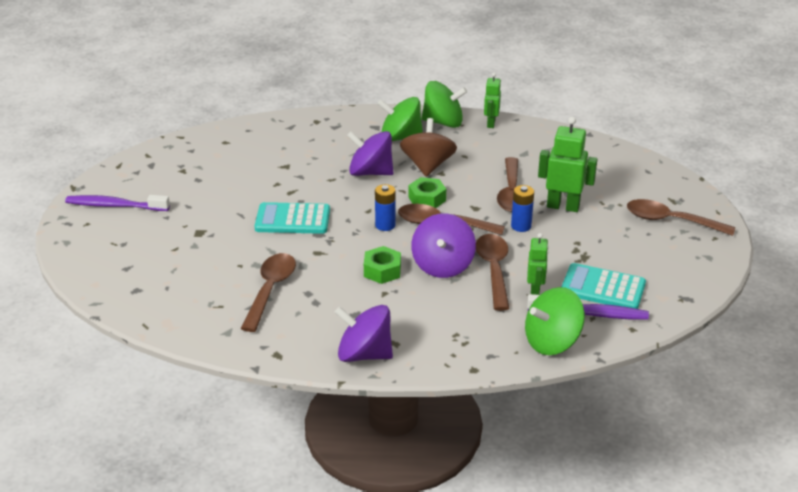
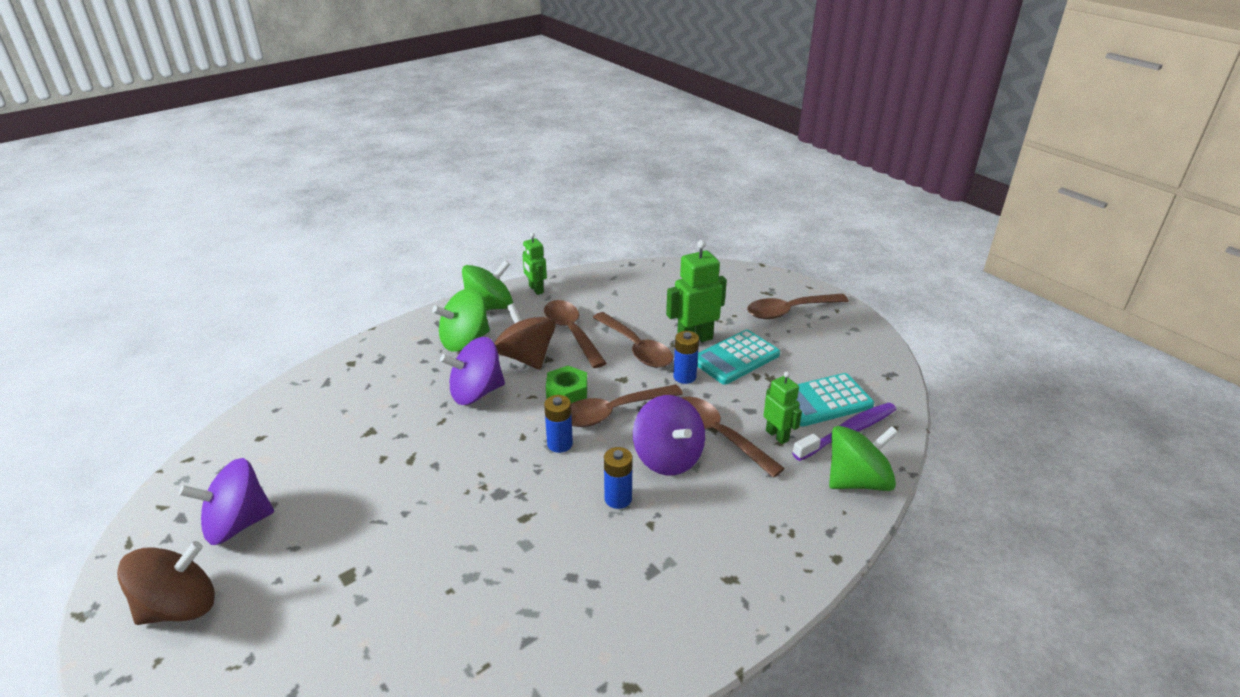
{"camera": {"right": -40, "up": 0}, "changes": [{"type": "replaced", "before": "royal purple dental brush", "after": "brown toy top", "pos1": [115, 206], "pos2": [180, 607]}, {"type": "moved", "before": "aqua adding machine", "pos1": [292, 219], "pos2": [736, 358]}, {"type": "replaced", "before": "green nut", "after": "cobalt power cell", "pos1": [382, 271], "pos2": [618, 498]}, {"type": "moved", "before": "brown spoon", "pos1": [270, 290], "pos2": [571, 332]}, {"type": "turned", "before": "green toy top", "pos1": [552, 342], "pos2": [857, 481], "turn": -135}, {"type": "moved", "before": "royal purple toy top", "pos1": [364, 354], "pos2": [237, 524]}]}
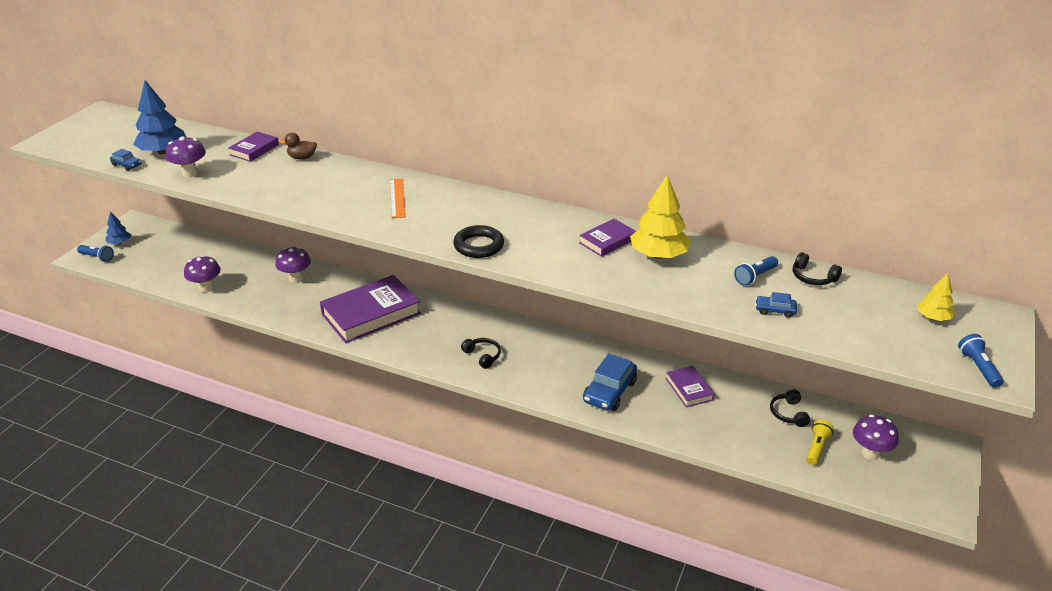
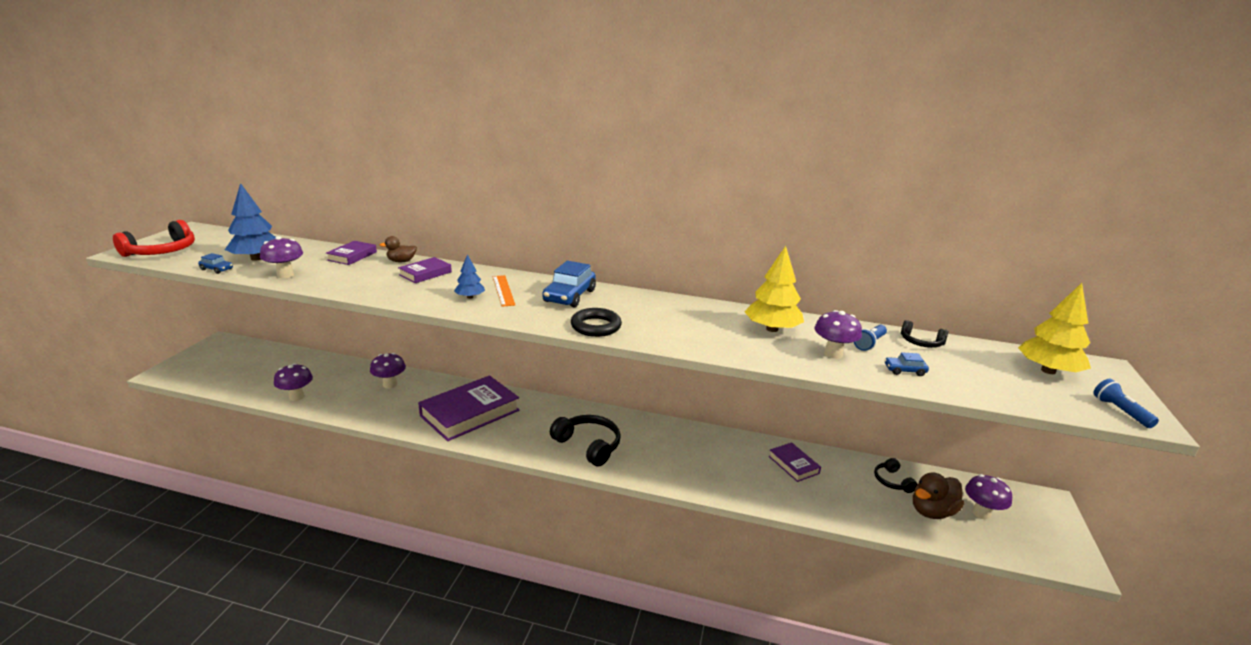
{"camera": {"right": -10, "up": -10}, "changes": [{"type": "moved", "before": "cobalt toy tree", "pos1": [119, 243], "pos2": [470, 297]}, {"type": "moved", "before": "royal purple hardback", "pos1": [607, 241], "pos2": [425, 273]}, {"type": "removed", "before": "cobalt pocket torch", "pos1": [97, 257]}, {"type": "resized", "before": "golden toy tree", "pos1": [933, 317], "pos2": [1048, 371], "scale": 1.83}, {"type": "resized", "before": "ebony headset", "pos1": [482, 356], "pos2": [588, 445], "scale": 1.76}, {"type": "moved", "before": "cobalt automobile", "pos1": [609, 391], "pos2": [569, 296]}, {"type": "replaced", "before": "golden pocket torch", "after": "brown toy duck", "pos1": [817, 448], "pos2": [932, 512]}, {"type": "added", "after": "crimson headset", "pos2": [162, 251]}, {"type": "added", "after": "royal purple toadstool", "pos2": [833, 354]}]}
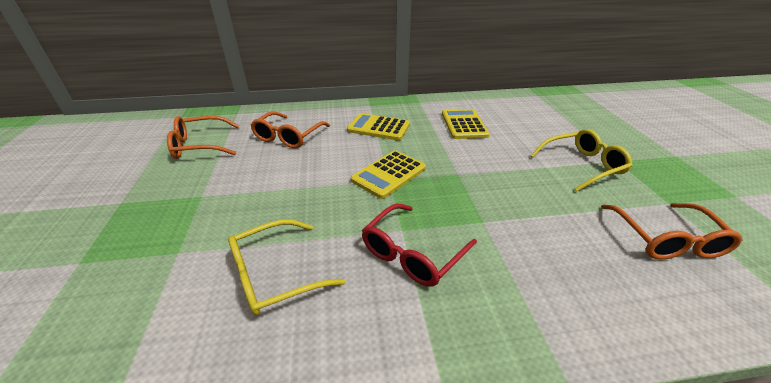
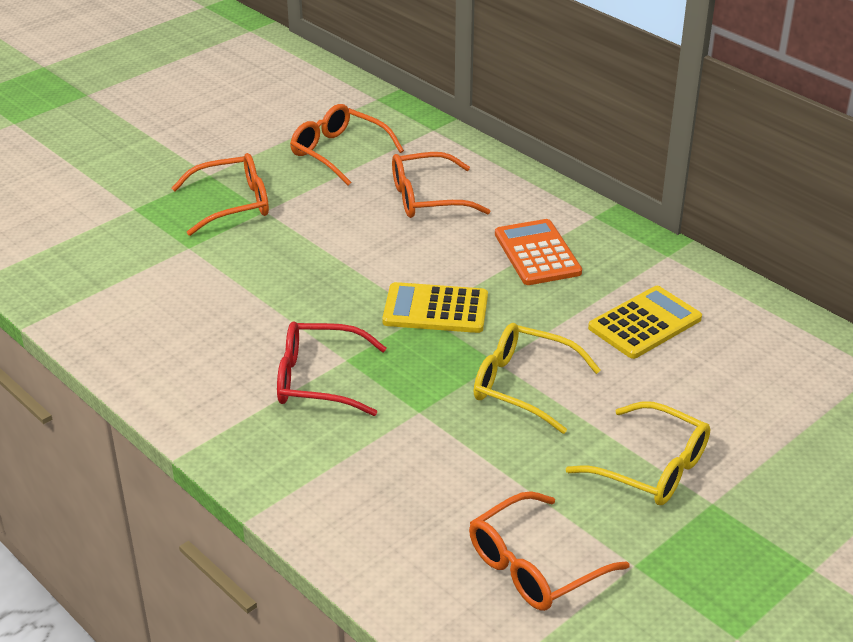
{"camera": {"right": 55, "up": 0}, "changes": [{"type": "recoloured", "before": "golden adding machine", "after": "bright orange adding machine", "pos1": [378, 127], "pos2": [537, 253]}, {"type": "moved", "before": "golden spectacles", "pos1": [274, 275], "pos2": [522, 385]}, {"type": "added", "after": "bright orange spectacles", "pos2": [233, 204]}]}
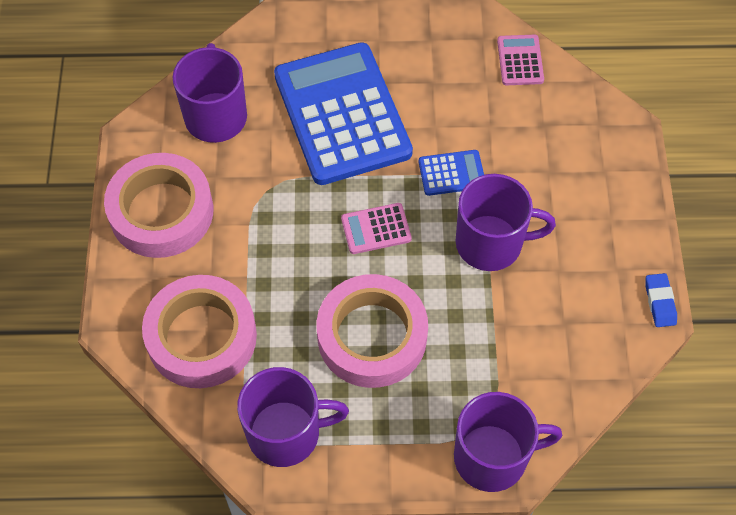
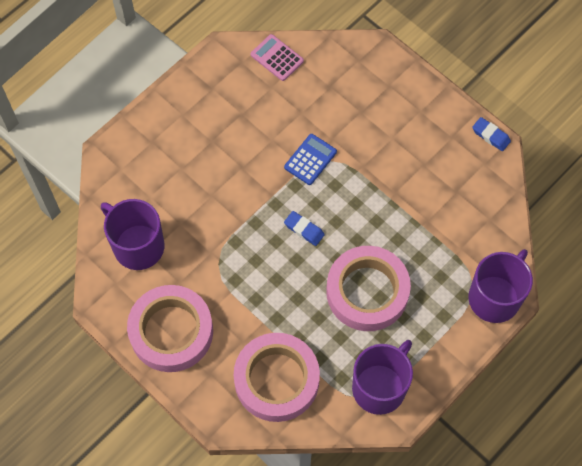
{"camera": {"right": -45, "up": 5}, "changes": [{"type": "removed", "before": "cobalt adding machine", "pos1": [342, 114]}, {"type": "removed", "before": "royal purple mug", "pos1": [491, 243]}, {"type": "replaced", "before": "rose-pink adding machine", "after": "cobalt eraser", "pos1": [376, 229], "pos2": [304, 229]}]}
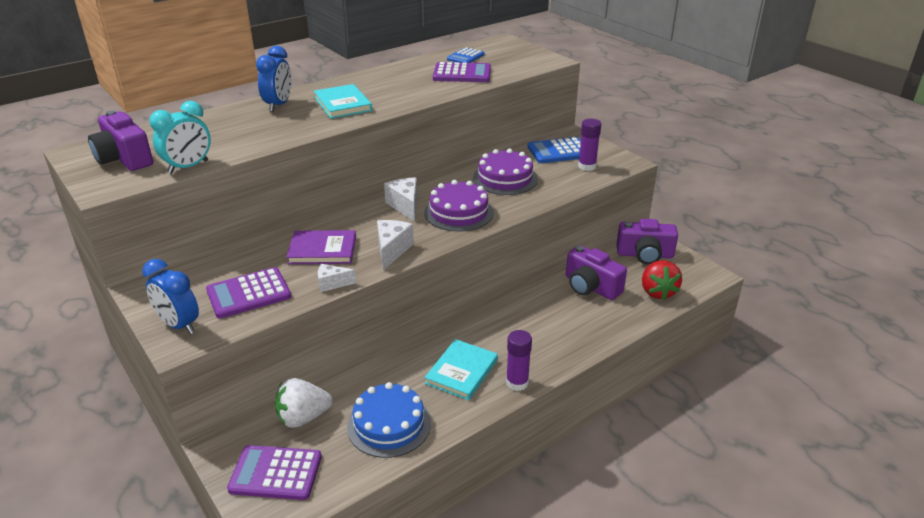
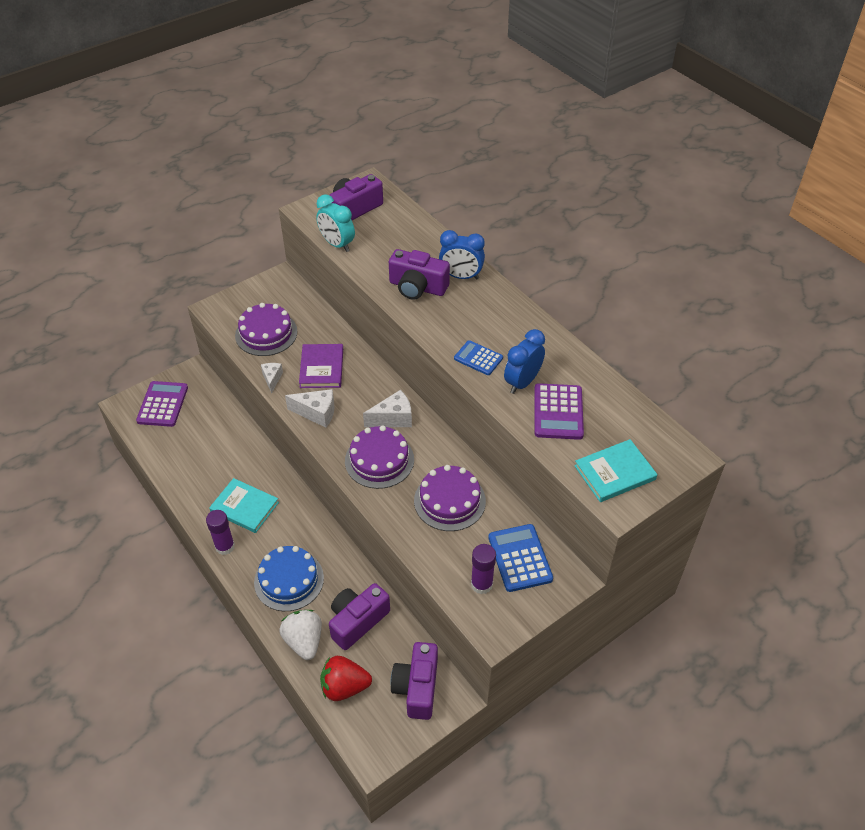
{"camera": {"right": 90, "up": 15}, "changes": [{"type": "moved", "before": "cobalt adding machine", "pos1": [465, 57], "pos2": [478, 358]}, {"type": "moved", "before": "aqua hardback", "pos1": [343, 104], "pos2": [614, 473]}, {"type": "moved", "before": "cobalt alarm clock", "pos1": [179, 325], "pos2": [522, 382]}, {"type": "replaced", "before": "royal purple adding machine", "after": "royal purple cake", "pos1": [249, 294], "pos2": [266, 333]}, {"type": "moved", "before": "pure white berry", "pos1": [303, 417], "pos2": [304, 641]}, {"type": "moved", "before": "cobalt cake", "pos1": [389, 424], "pos2": [289, 580]}, {"type": "added", "after": "royal purple photo camera", "pos2": [417, 287]}]}
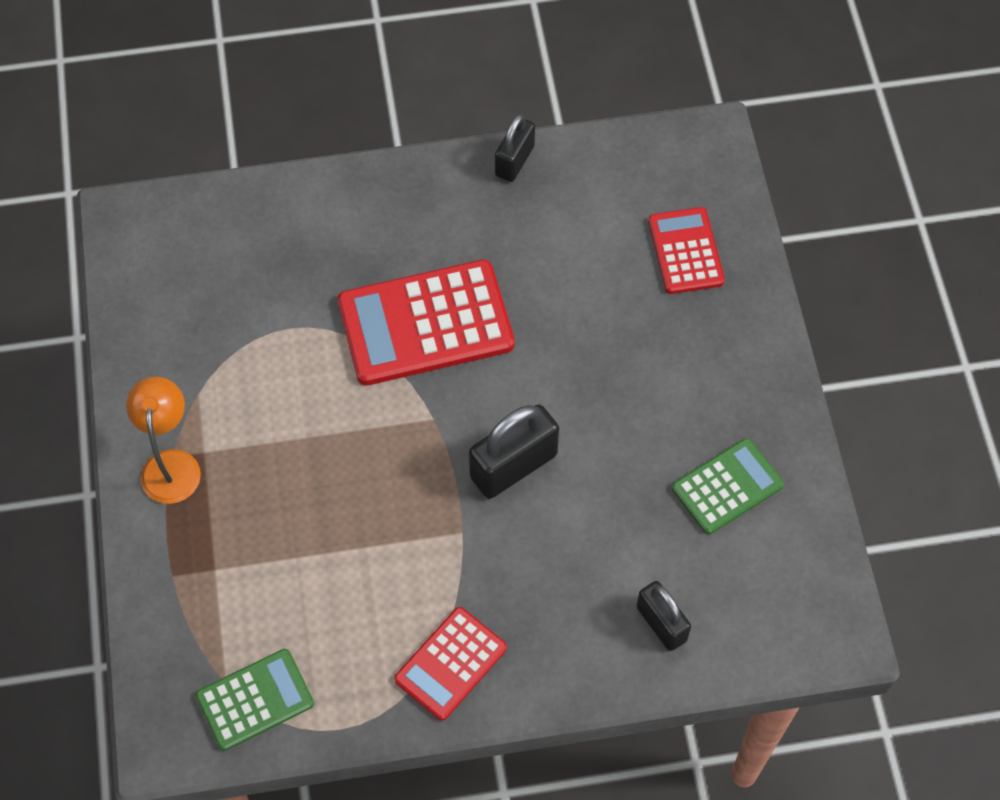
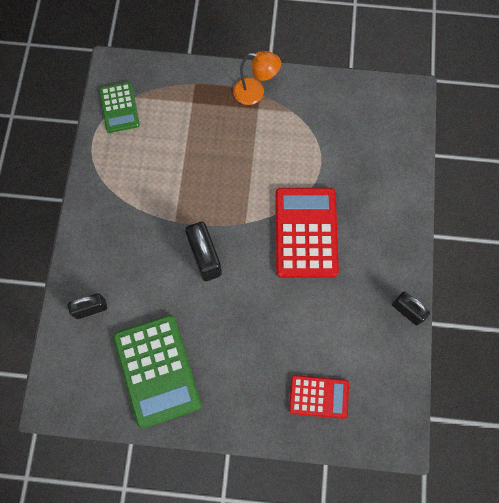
{"camera": {"right": 105, "up": 10}, "changes": [{"type": "resized", "before": "green adding machine", "pos1": [727, 486], "pos2": [157, 370], "scale": 1.72}, {"type": "removed", "before": "crimson adding machine", "pos1": [451, 664]}]}
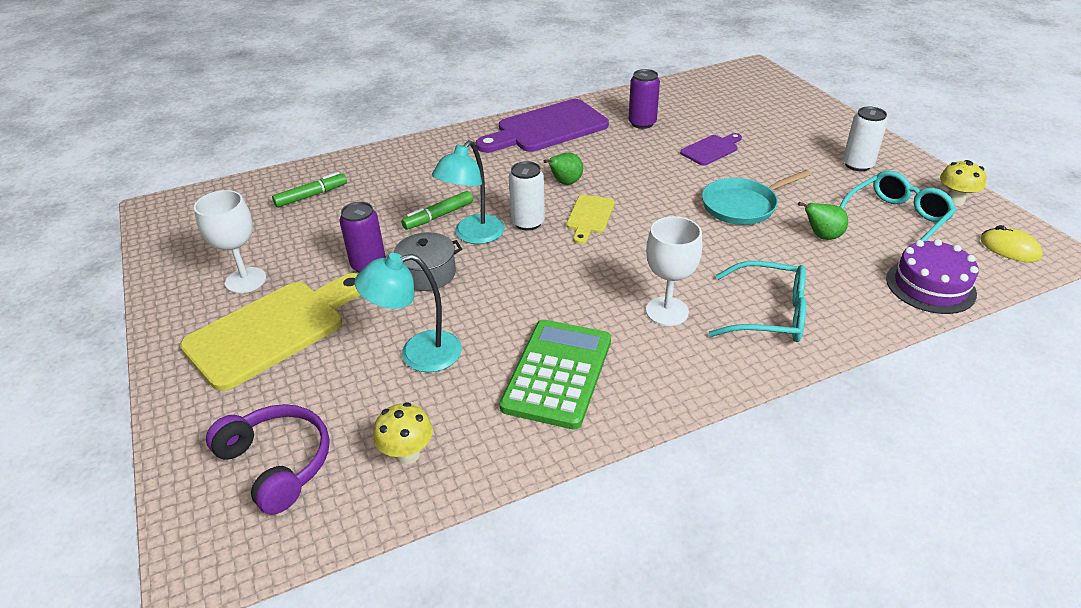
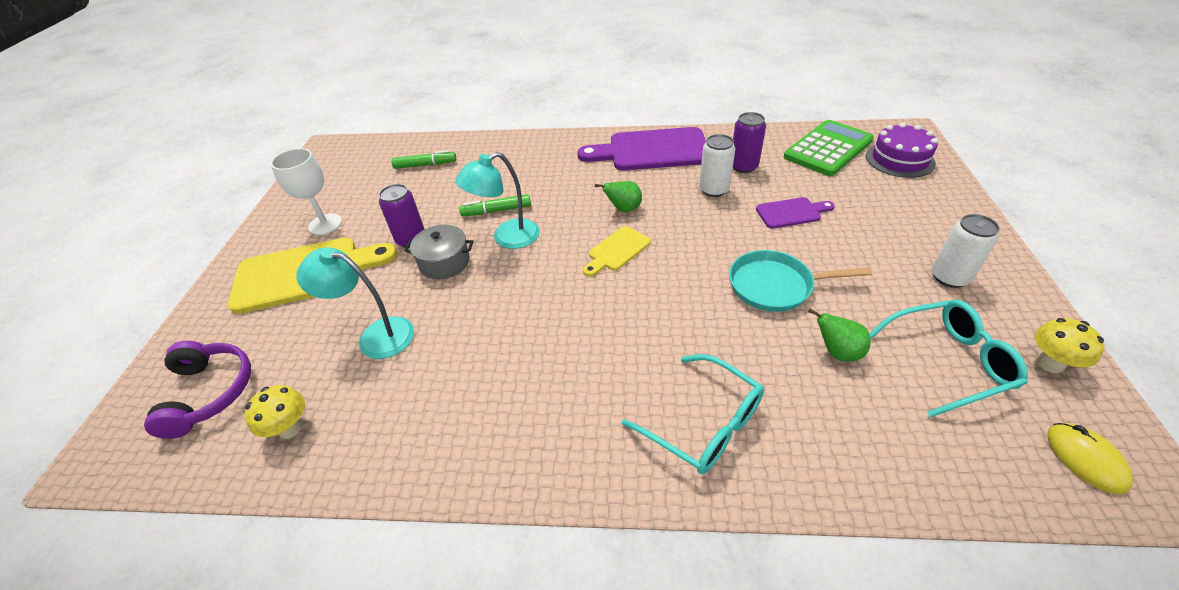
{"camera": {"right": 30, "up": 5}, "changes": [{"type": "moved", "before": "pure white tin", "pos1": [528, 222], "pos2": [713, 190]}, {"type": "removed", "before": "pure white wine glass", "pos1": [667, 311]}, {"type": "moved", "before": "royal purple cake", "pos1": [930, 286], "pos2": [899, 159]}, {"type": "moved", "before": "green adding machine", "pos1": [557, 373], "pos2": [828, 149]}]}
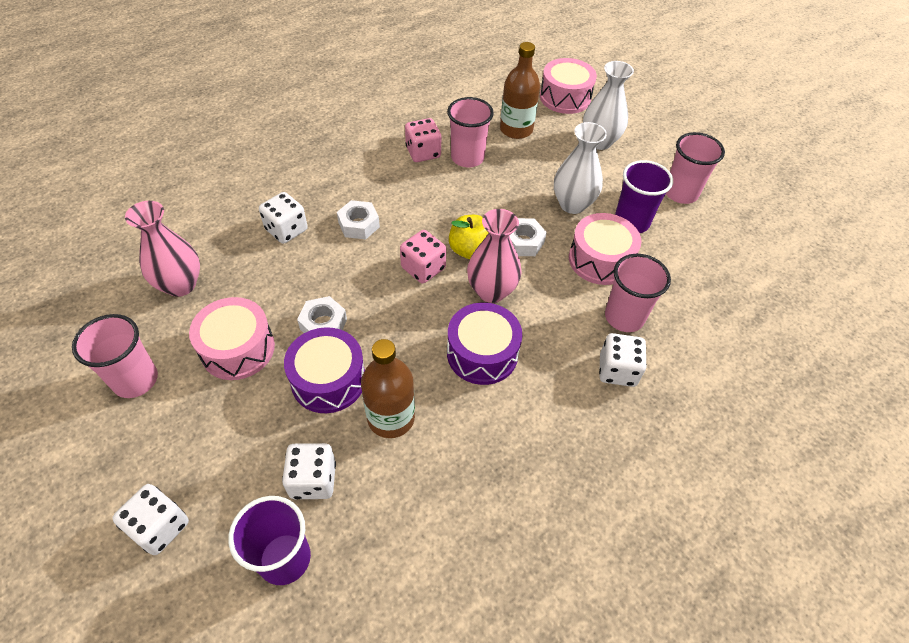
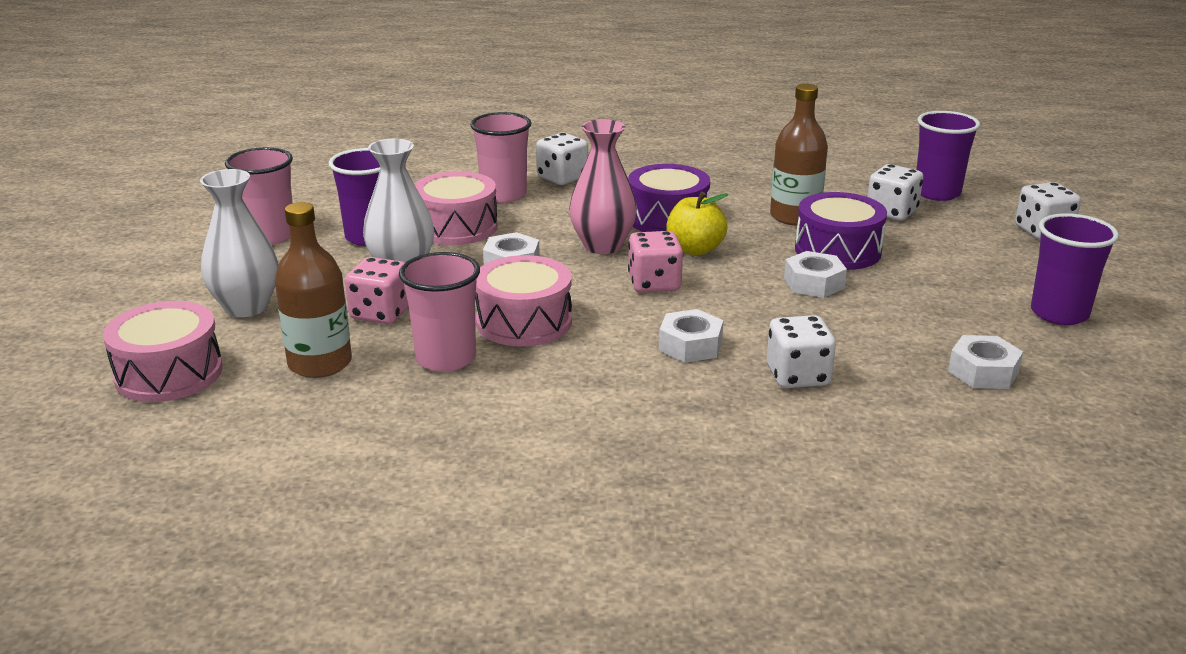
{"camera": {"right": -140, "up": -25}, "changes": [{"type": "moved", "before": "rose-pink dice", "pos1": [423, 152], "pos2": [381, 313]}, {"type": "replaced", "before": "rose-pink tall vase", "after": "pure white nut", "pos1": [180, 285], "pos2": [983, 372]}, {"type": "moved", "before": "golden toy apple", "pos1": [470, 250], "pos2": [695, 249]}, {"type": "moved", "before": "rose-pink toy drum", "pos1": [238, 349], "pos2": [524, 322]}, {"type": "recoloured", "before": "rose-pink tumbler", "after": "royal purple tumbler", "pos1": [135, 380], "pos2": [1059, 313]}]}
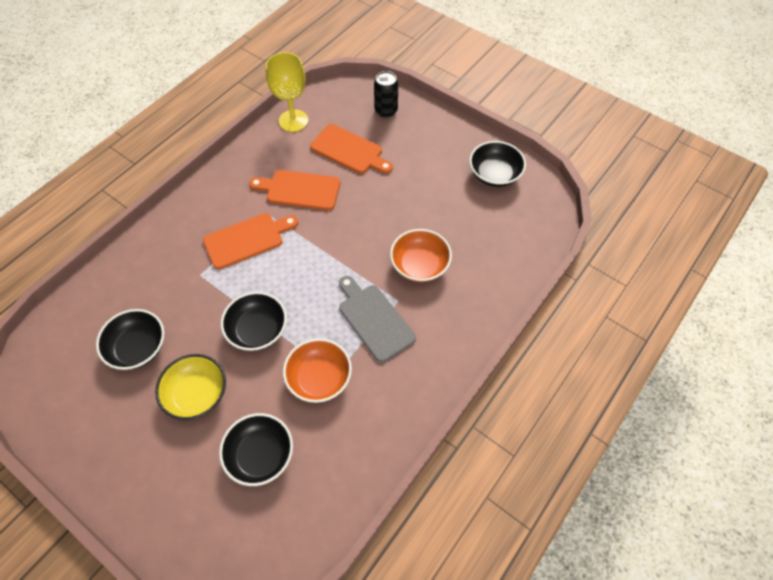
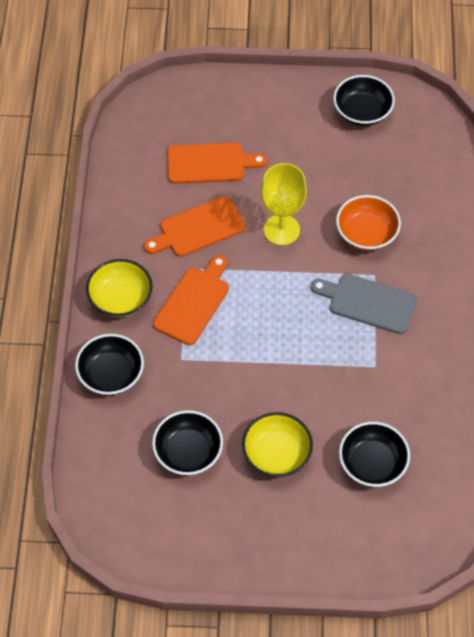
{"camera": {"right": -35, "up": 0}, "changes": [{"type": "moved", "before": "golden wine glass", "pos1": [293, 121], "pos2": [281, 230]}, {"type": "removed", "before": "ebony tin", "pos1": [386, 111]}, {"type": "moved", "before": "ebony bowl", "pos1": [257, 330], "pos2": [111, 374]}, {"type": "removed", "before": "bright orange bowl", "pos1": [319, 378]}, {"type": "added", "after": "golden bowl", "pos2": [120, 298]}]}
